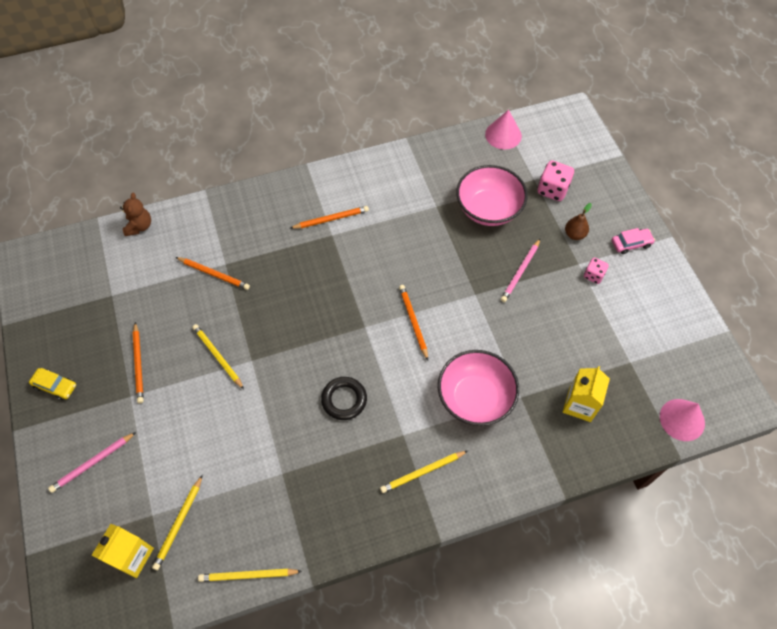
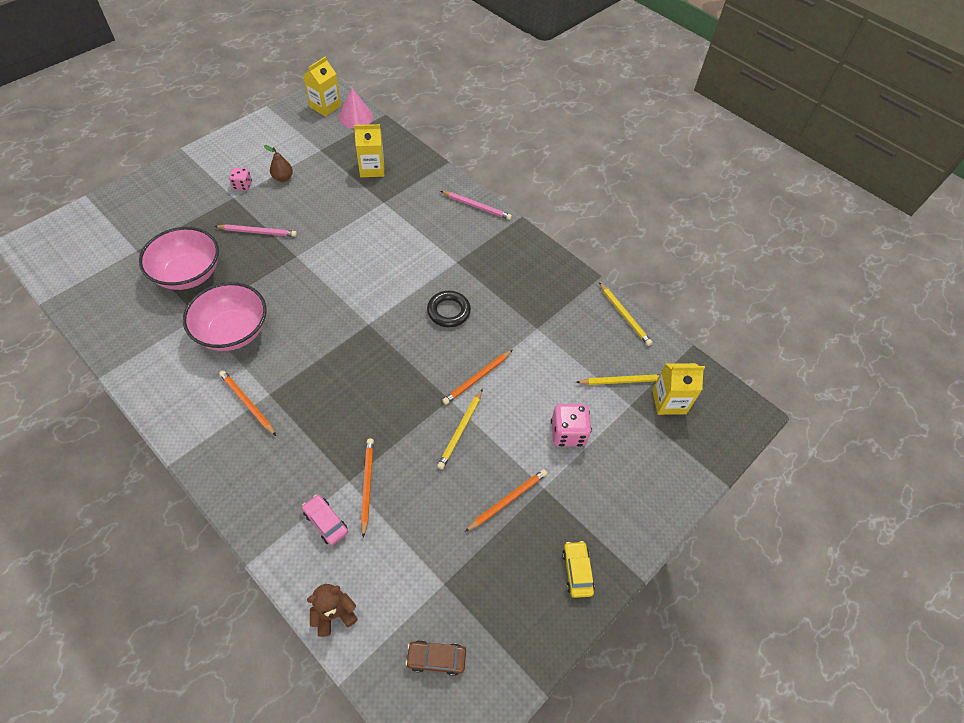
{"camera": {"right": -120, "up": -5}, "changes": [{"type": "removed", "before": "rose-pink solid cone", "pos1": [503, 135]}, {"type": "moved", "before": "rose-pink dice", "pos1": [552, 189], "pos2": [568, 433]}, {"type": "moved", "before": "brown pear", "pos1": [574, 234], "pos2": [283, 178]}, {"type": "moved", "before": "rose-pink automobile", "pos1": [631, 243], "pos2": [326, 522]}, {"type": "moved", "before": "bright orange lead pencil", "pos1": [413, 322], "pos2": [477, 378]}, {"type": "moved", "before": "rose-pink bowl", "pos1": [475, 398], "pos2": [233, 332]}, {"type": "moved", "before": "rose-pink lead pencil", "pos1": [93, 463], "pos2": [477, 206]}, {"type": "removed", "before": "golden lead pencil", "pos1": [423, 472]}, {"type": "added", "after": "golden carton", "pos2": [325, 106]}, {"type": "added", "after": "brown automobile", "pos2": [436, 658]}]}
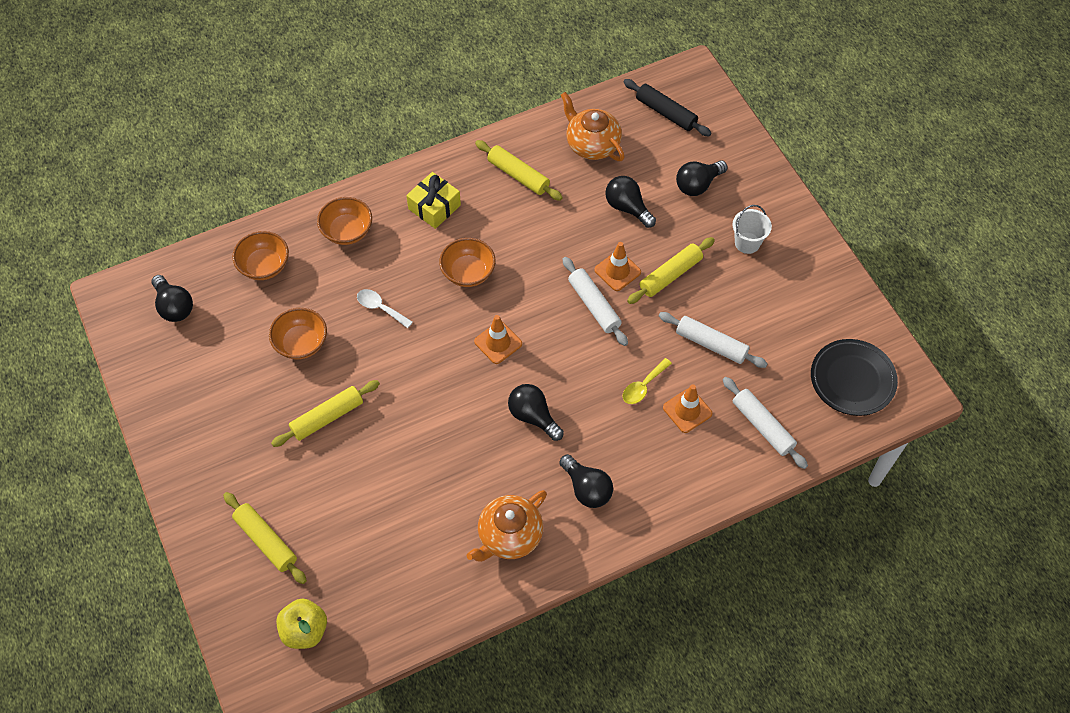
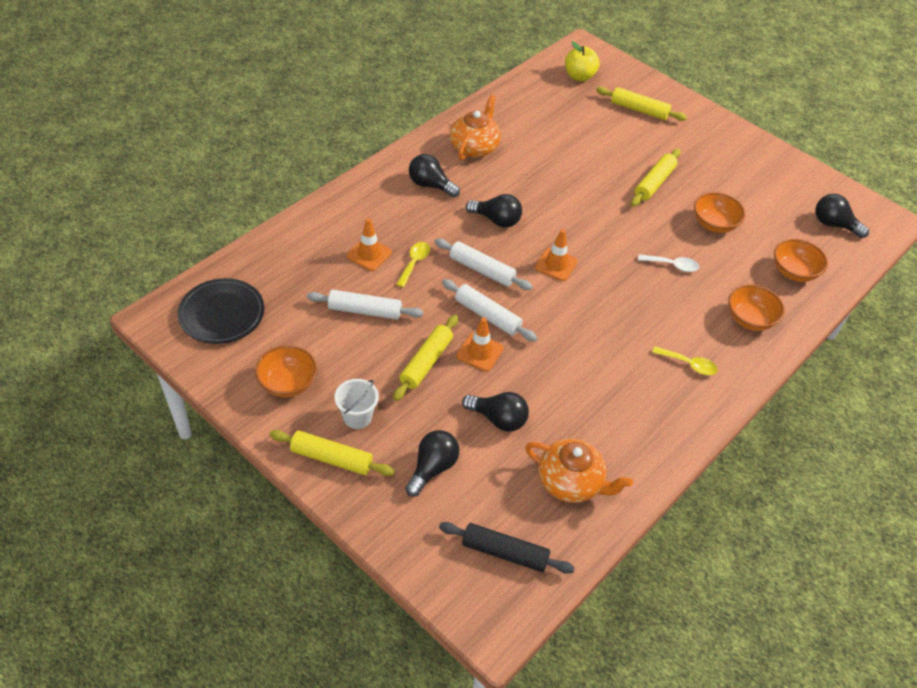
{"camera": {"right": 155, "up": -10}, "changes": [{"type": "moved", "before": "golden rolling pin", "pos1": [518, 175], "pos2": [331, 458]}, {"type": "replaced", "before": "golden gift", "after": "golden spoon", "pos1": [434, 207], "pos2": [689, 364]}, {"type": "moved", "before": "bright orange bowl", "pos1": [468, 273], "pos2": [288, 383]}, {"type": "moved", "before": "pure white rolling pin", "pos1": [762, 426], "pos2": [482, 270]}]}
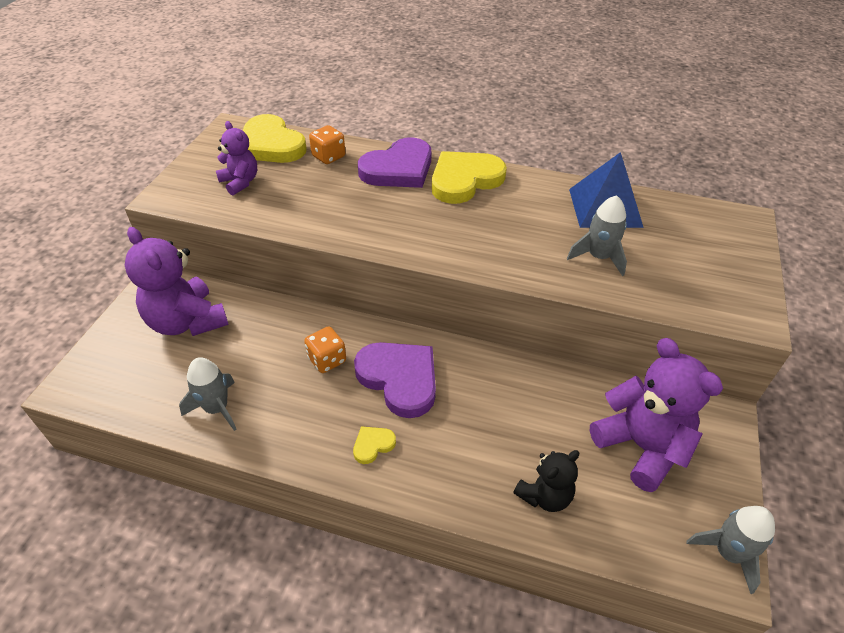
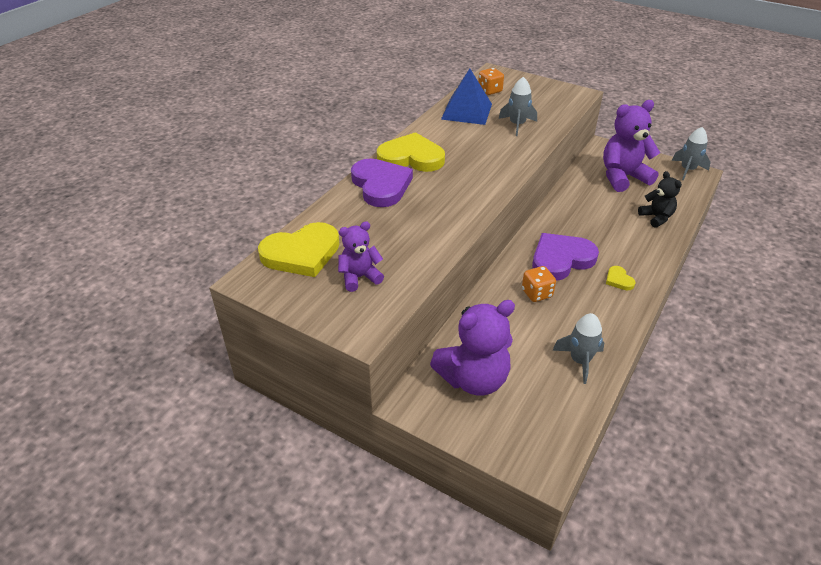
{"camera": {"right": -75, "up": -5}, "changes": [{"type": "moved", "before": "bright orange dice", "pos1": [328, 157], "pos2": [489, 91]}, {"type": "turned", "before": "golden heart shape", "pos1": [464, 180], "pos2": [411, 157], "turn": 120}]}
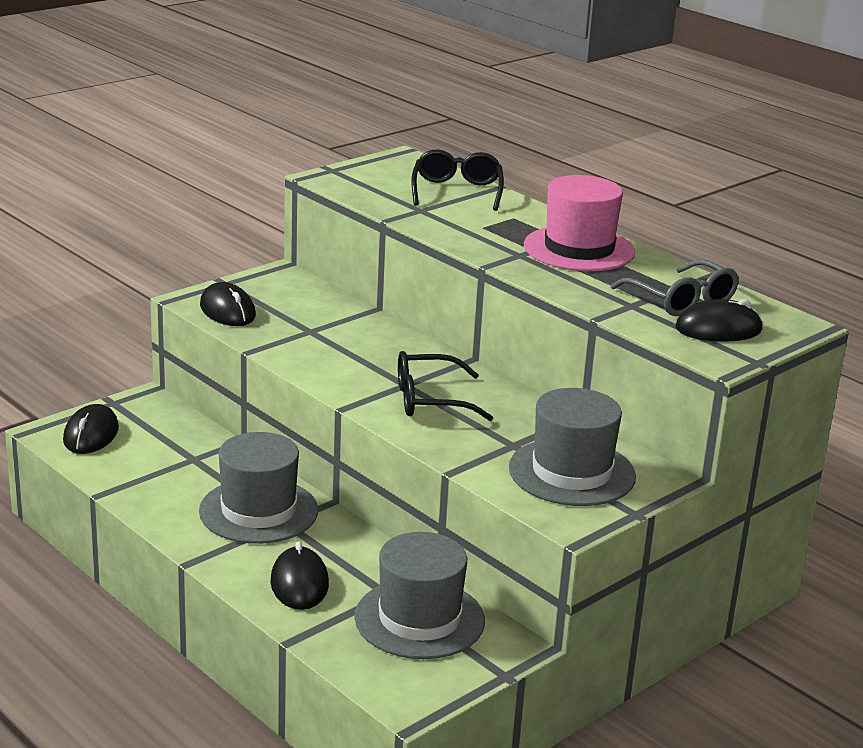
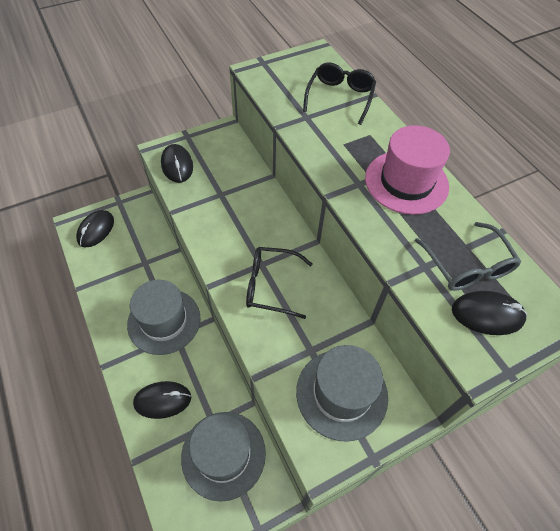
{"camera": {"right": 15, "up": 30}, "changes": [{"type": "turned", "before": "ebony mouse", "pos1": [299, 583], "pos2": [162, 400], "turn": 75}]}
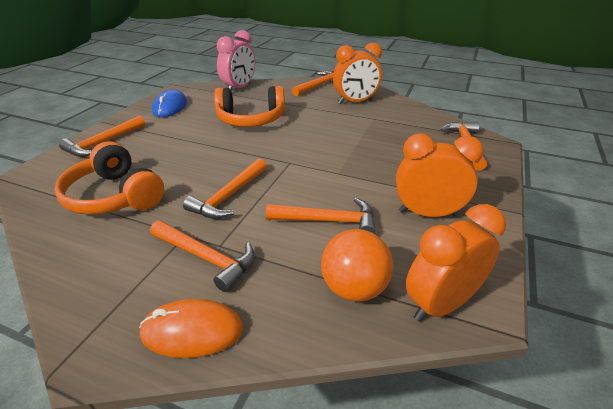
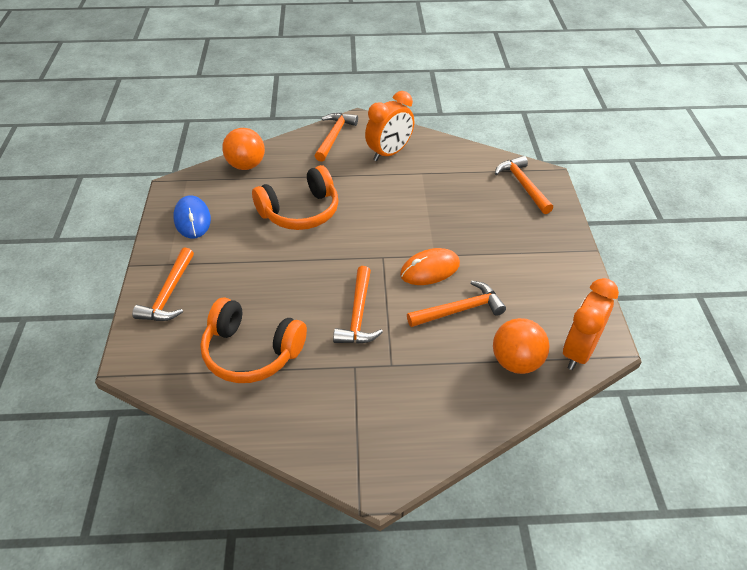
{"camera": {"right": -25, "up": 10}, "changes": [{"type": "replaced", "before": "rose-pink alarm clock", "after": "bright orange sphere", "pos1": [239, 88], "pos2": [246, 165]}, {"type": "removed", "before": "bright orange alarm clock", "pos1": [427, 213]}, {"type": "removed", "before": "bright orange claw hammer", "pos1": [206, 258]}, {"type": "moved", "before": "bright orange mouse", "pos1": [192, 331], "pos2": [430, 269]}]}
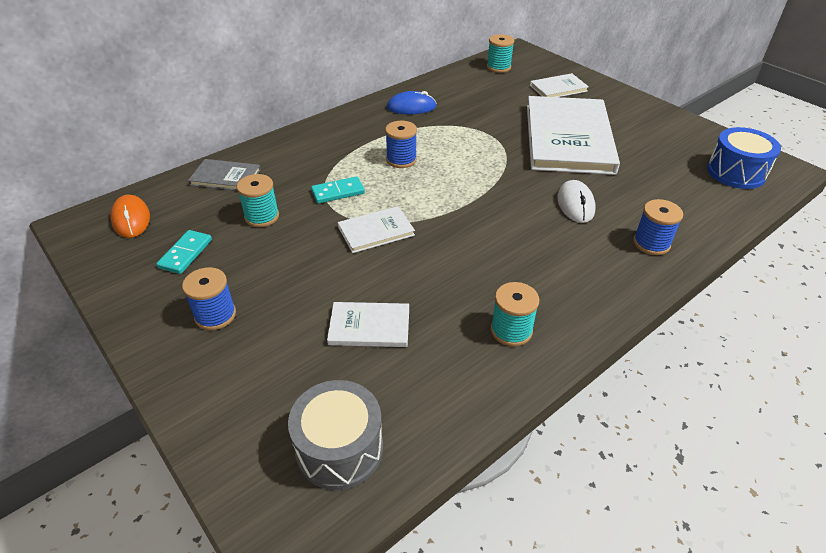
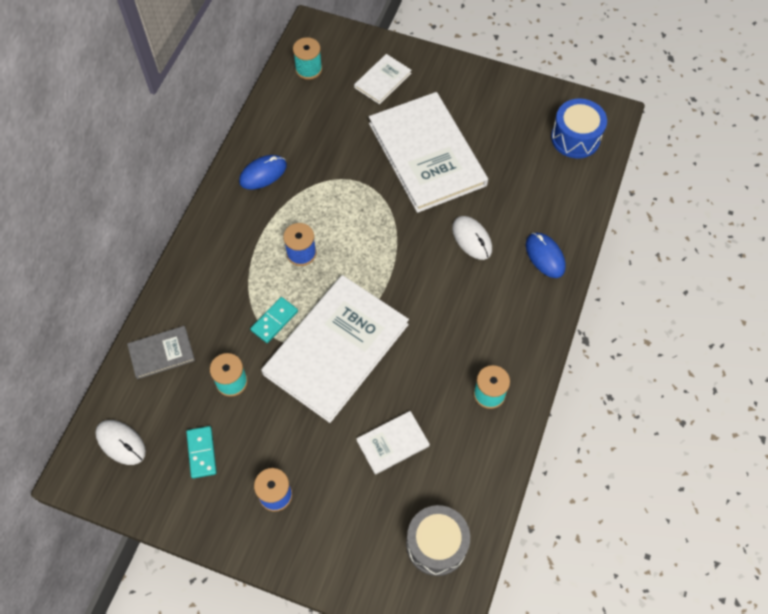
{"camera": {"right": -30, "up": 20}, "changes": [{"type": "recoloured", "before": "bright orange mouse", "after": "pure white mouse", "pos1": [131, 219], "pos2": [121, 443]}, {"type": "replaced", "before": "cobalt spool", "after": "cobalt mouse", "pos1": [651, 243], "pos2": [545, 256]}, {"type": "resized", "before": "pure white hardback", "pos1": [376, 231], "pos2": [336, 349], "scale": 2.21}]}
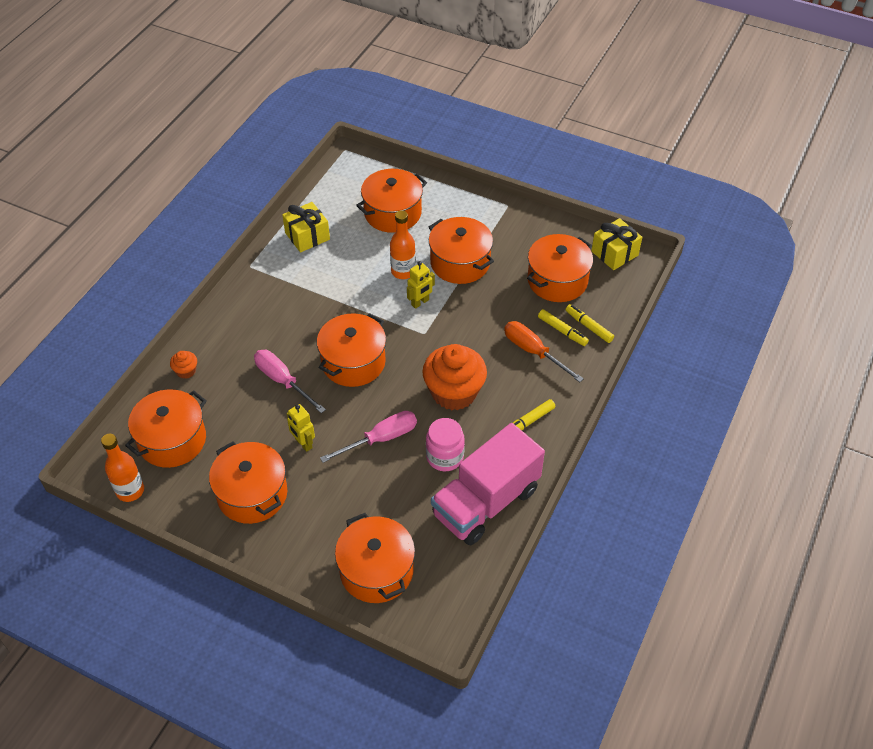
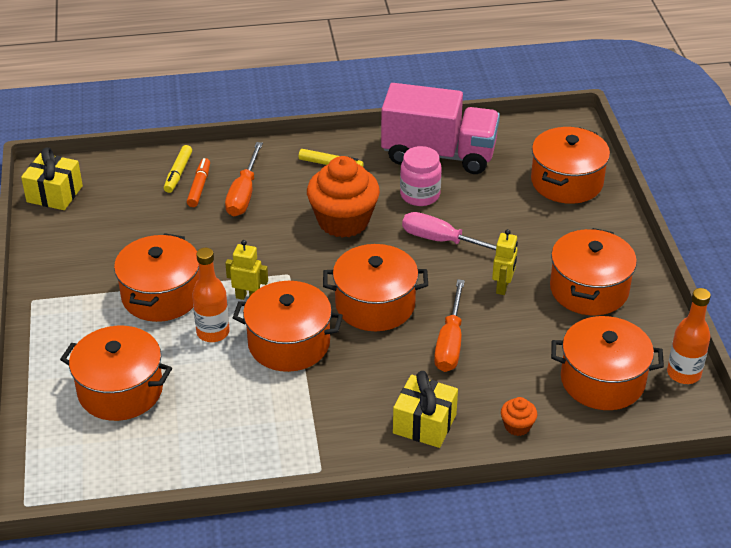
{"camera": {"right": -125, "up": -10}, "changes": [{"type": "moved", "before": "golden gift", "pos1": [307, 236], "pos2": [424, 424]}, {"type": "moved", "before": "bright orange stockpot", "pos1": [557, 280], "pos2": [289, 343]}, {"type": "recoloured", "before": "golden felt pen", "after": "bright orange felt pen", "pos1": [562, 331], "pos2": [199, 187]}, {"type": "recoloured", "before": "rose-pink flat screwdriver", "after": "bright orange flat screwdriver", "pos1": [282, 381], "pos2": [450, 342]}]}
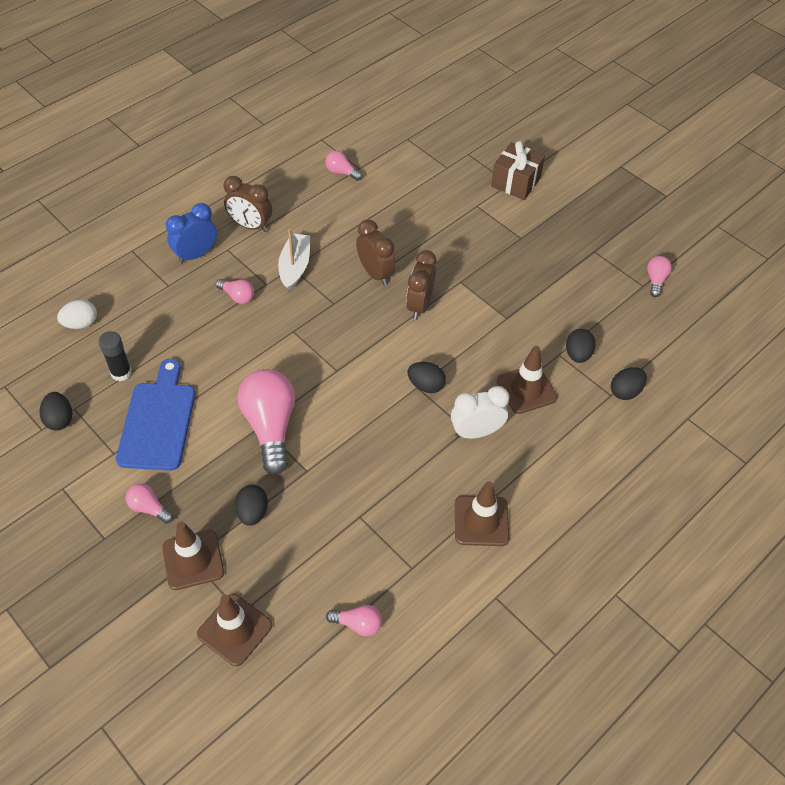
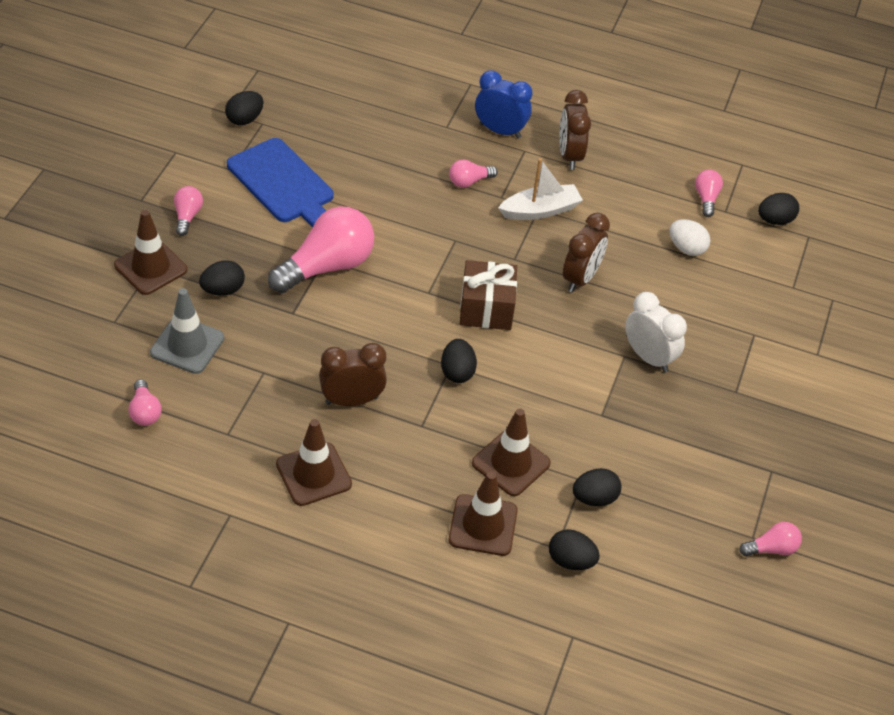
{"camera": {"right": 60, "up": -5}, "changes": [{"type": "moved", "before": "brown gift", "pos1": [515, 182], "pos2": [486, 309]}, {"type": "moved", "before": "brown alarm clock", "pos1": [419, 305], "pos2": [351, 400]}, {"type": "turned", "before": "rose-pink lightbulb", "pos1": [237, 296], "pos2": [469, 181], "turn": 60}, {"type": "moved", "before": "pure white egg", "pos1": [81, 323], "pos2": [686, 248]}, {"type": "removed", "before": "ebony glue", "pos1": [121, 373]}, {"type": "turned", "before": "cobalt cutting board", "pos1": [158, 421], "pos2": [283, 184], "turn": 75}, {"type": "moved", "before": "pure white alarm clock", "pos1": [476, 432], "pos2": [648, 357]}, {"type": "moved", "before": "brown traffic cone", "pos1": [234, 630], "pos2": [483, 525]}, {"type": "added", "after": "ebony egg", "pos2": [775, 220]}, {"type": "added", "after": "ash-grey traffic cone", "pos2": [187, 345]}]}
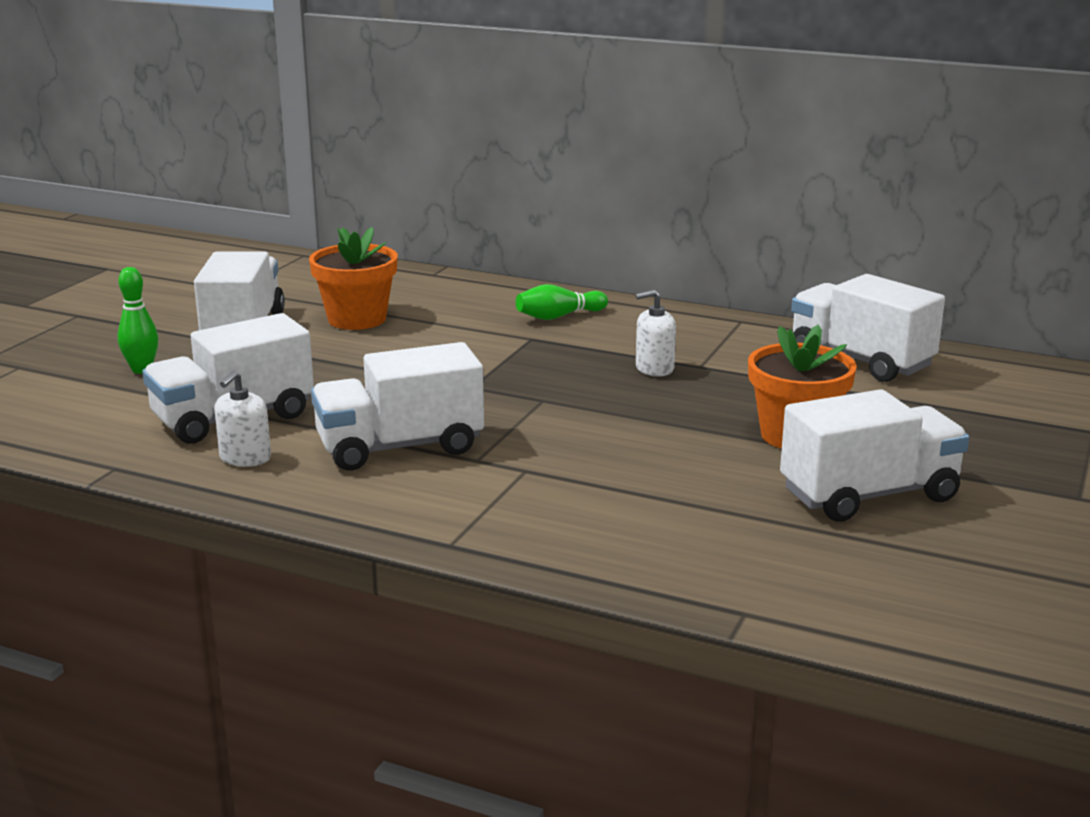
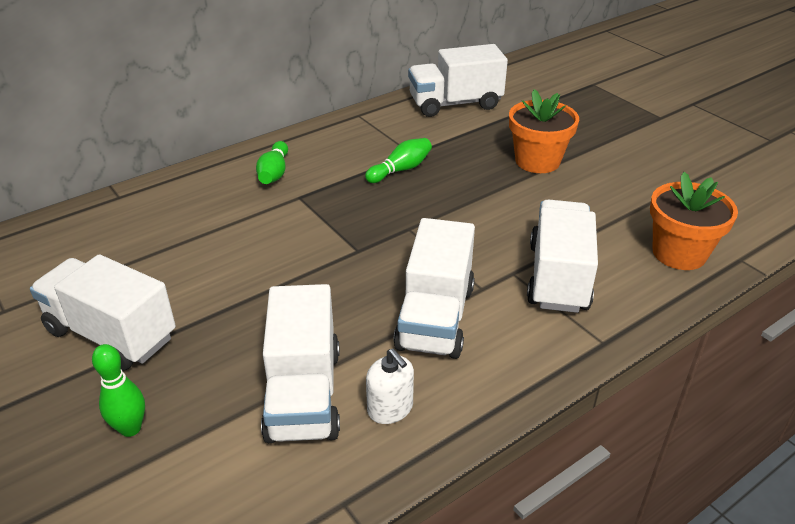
{"camera": {"right": -60, "up": 15}, "changes": [{"type": "moved", "before": "bright orange potted plant", "pos1": [357, 319], "pos2": [679, 253]}, {"type": "replaced", "before": "pure white soap pump", "after": "green bowling pin", "pos1": [654, 368], "pos2": [400, 170]}, {"type": "moved", "before": "pure white toy truck", "pos1": [869, 495], "pos2": [558, 277]}]}
